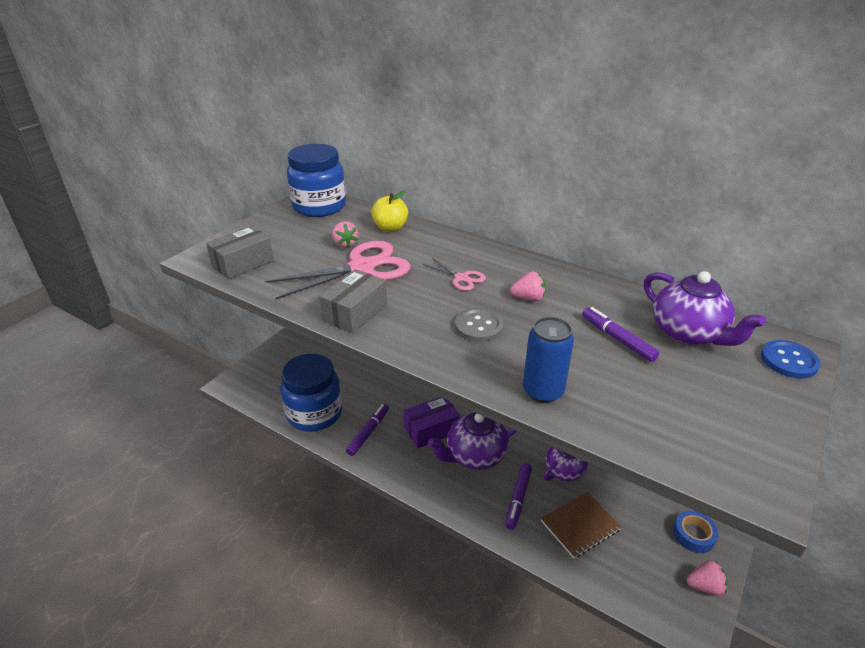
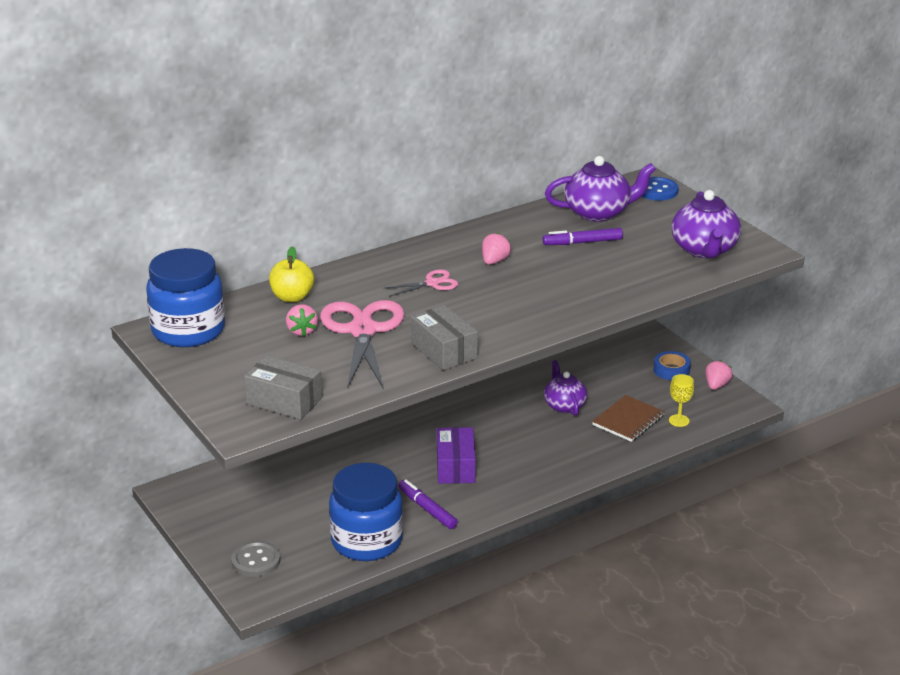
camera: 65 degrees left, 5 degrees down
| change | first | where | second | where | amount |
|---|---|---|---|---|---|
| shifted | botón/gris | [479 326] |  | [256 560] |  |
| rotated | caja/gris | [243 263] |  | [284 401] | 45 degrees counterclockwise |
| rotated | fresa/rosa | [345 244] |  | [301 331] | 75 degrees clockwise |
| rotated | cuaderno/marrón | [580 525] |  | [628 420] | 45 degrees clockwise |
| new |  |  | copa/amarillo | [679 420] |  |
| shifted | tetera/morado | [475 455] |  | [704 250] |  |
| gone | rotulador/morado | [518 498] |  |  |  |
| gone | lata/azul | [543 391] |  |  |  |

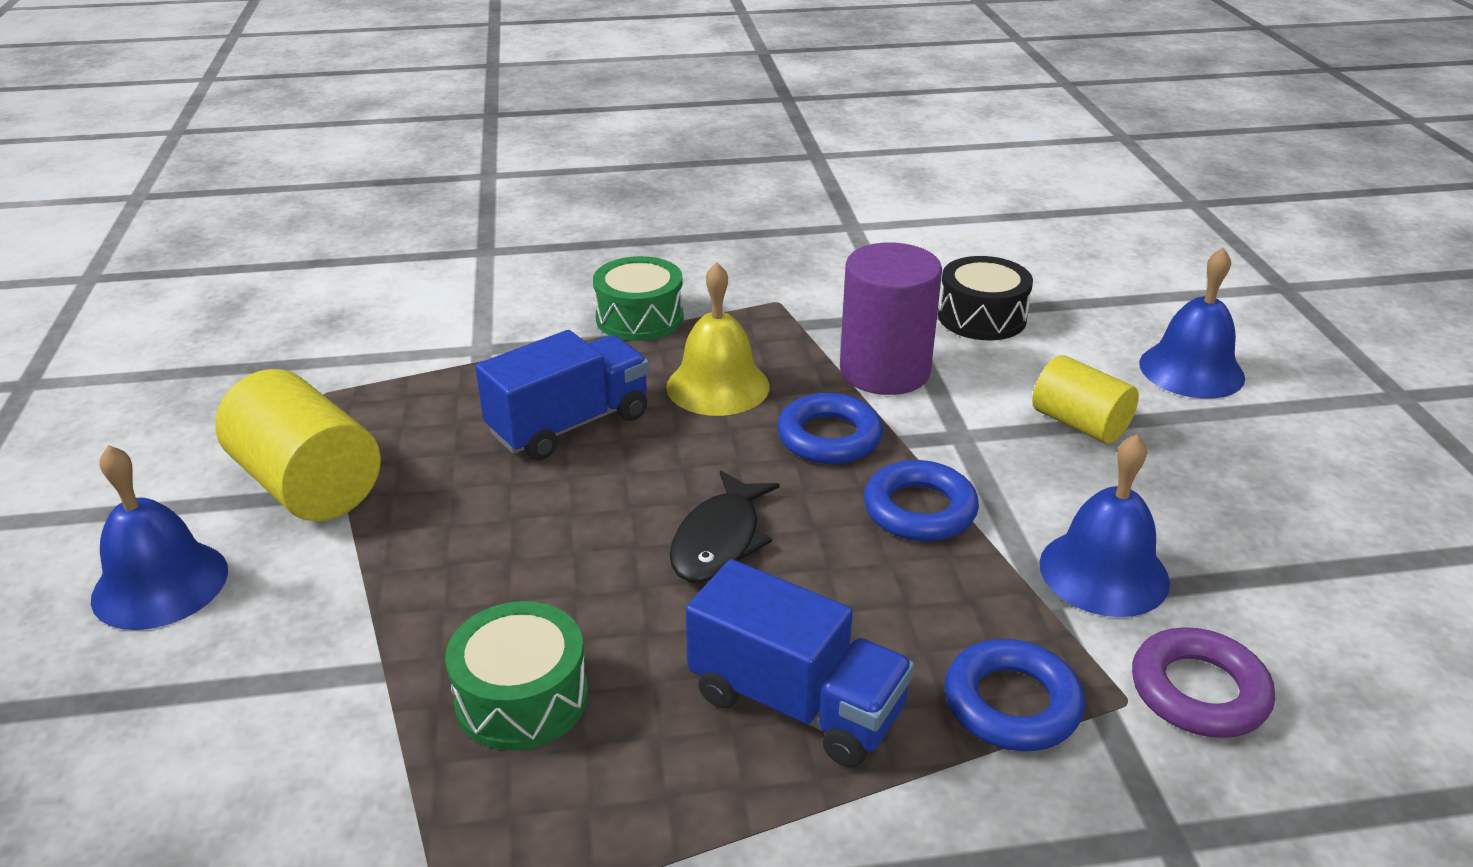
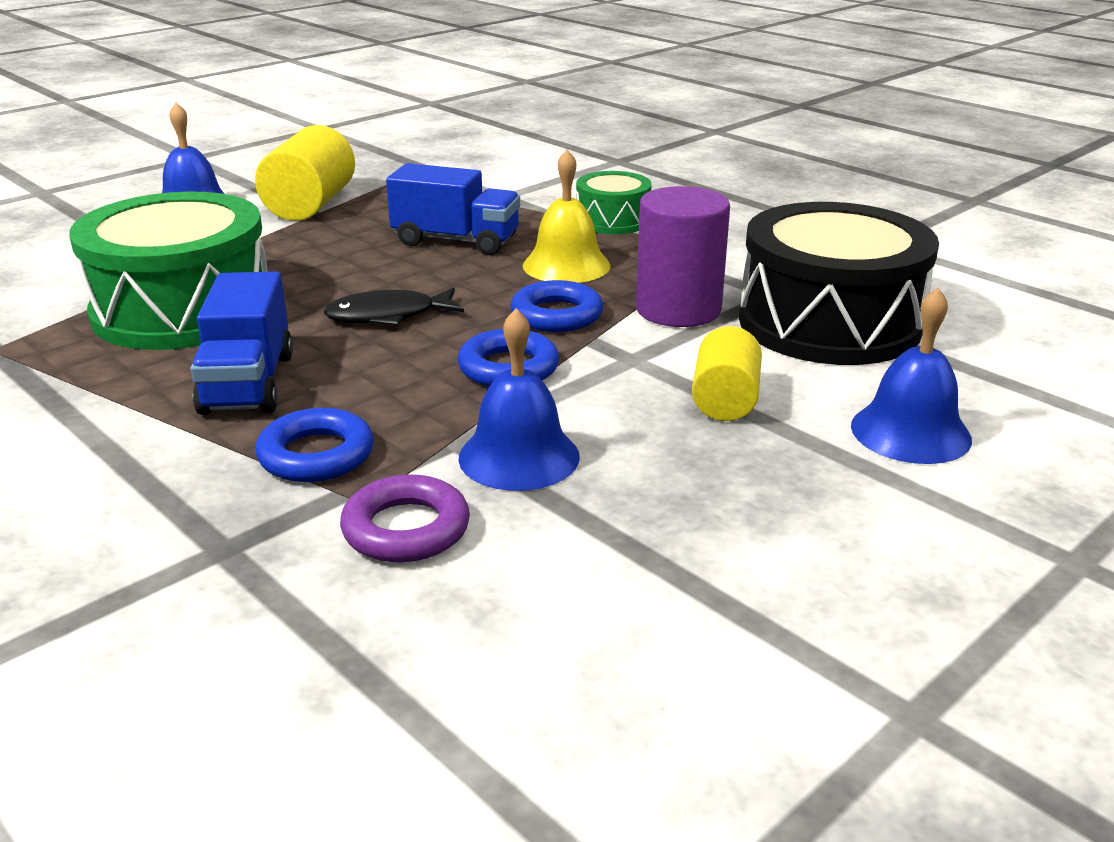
camera: 55 degrees right, 5 degrees down
| change | first | where | second | where | amount |
|---|---|---|---|---|---|
| scaled | tambor/verde | [522 698] |  | [183 310] | x1.98 |
| scaled | tambor/negro | [981 317] |  | [829 323] | x1.98 |

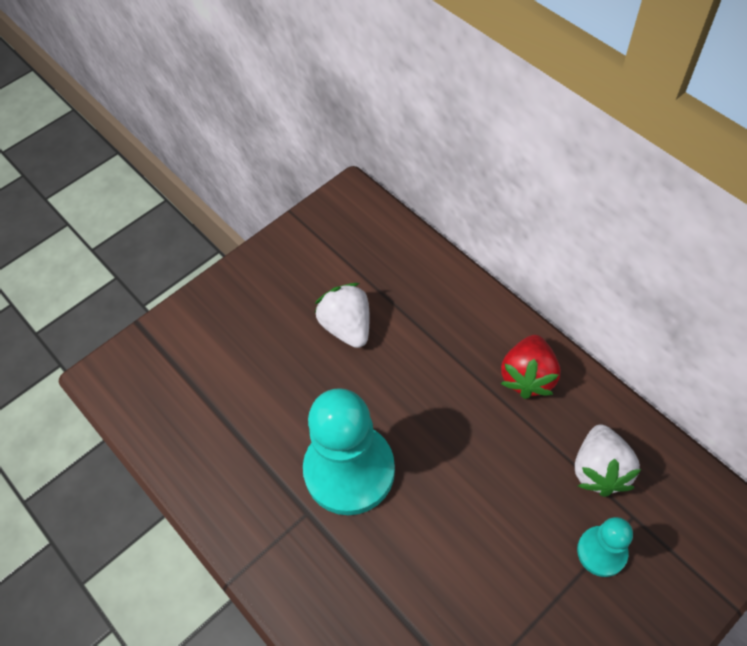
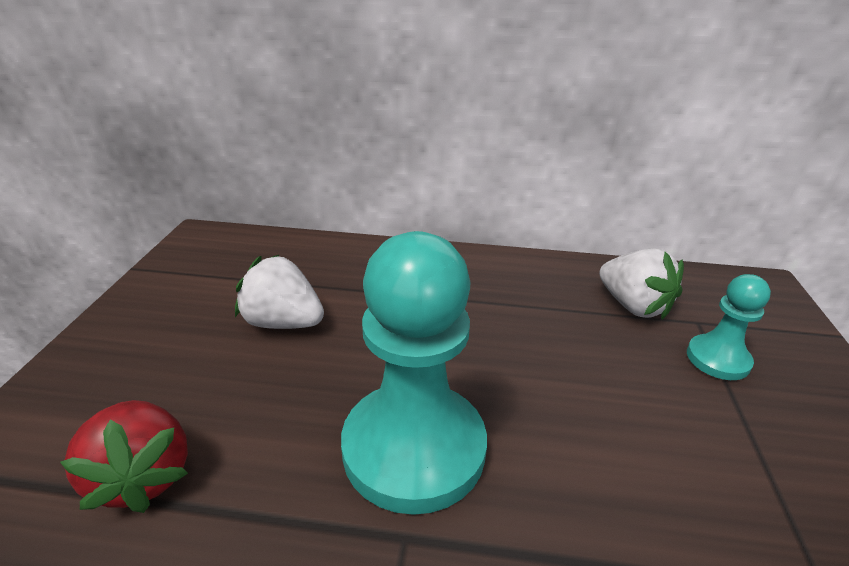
camera: 45 degrees left, 25 degrees down
| change | first | where | second | where | amount |
|---|---|---|---|---|---|
| shifted | fresa/rojo | [528 376] |  | [143 476] |  |

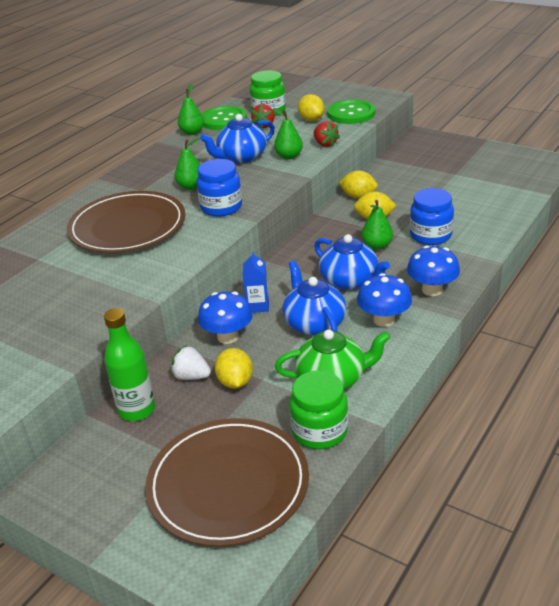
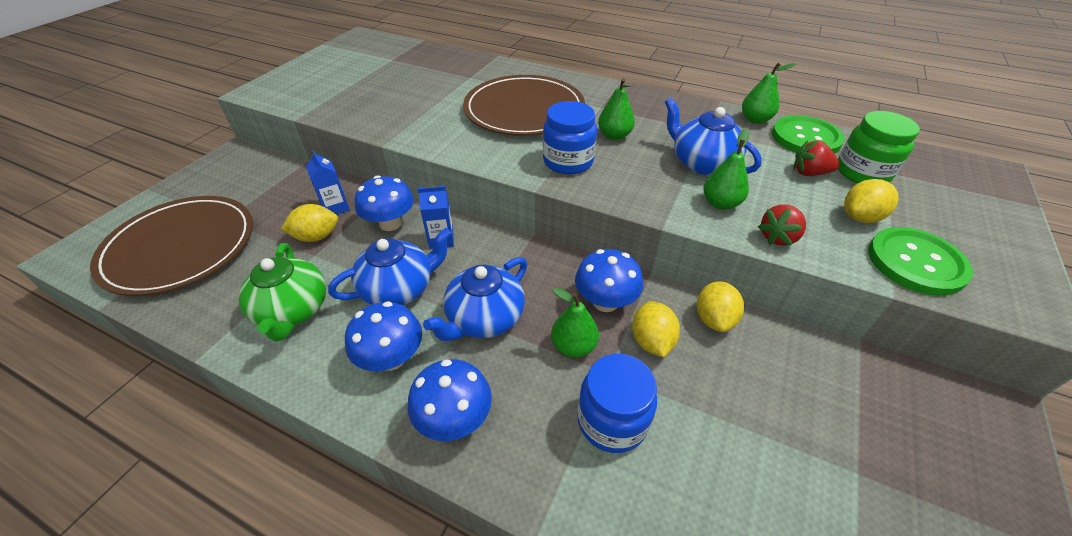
camera: 80 degrees right, 10 degrees up
| change | first | where | second | where | amount |
|---|---|---|---|---|---|
| swapped | fresa/blanco | [191 376] | cartón de leche/azul | [335 208] |  |
| new |  |  | seta/azul | [605 302] |  |
| gone | botella/verde | [136 410] |  |  |  |
| gone | tarro/verde | [319 431] |  |  |  |

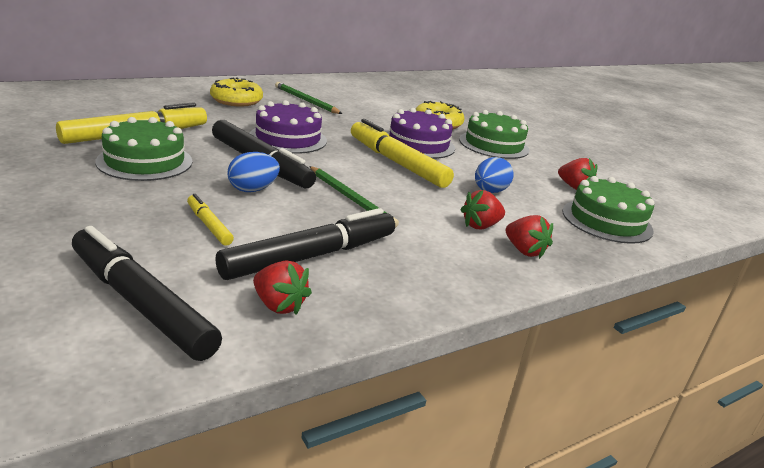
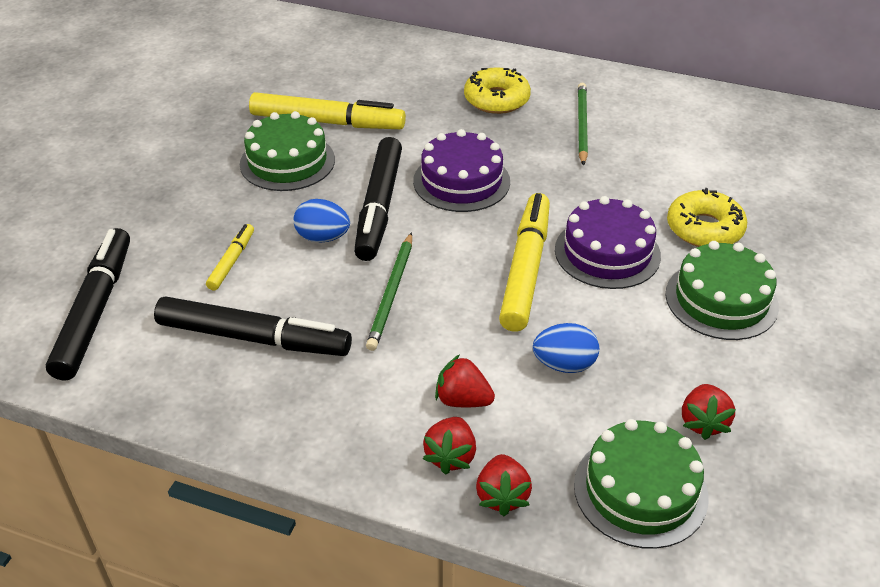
camera: 55 degrees right, 15 degrees up
| change | first | where | second | where | amount |
|---|---|---|---|---|---|
| shifted | fresa/rojo | [279 305] |  | [502 496] |  |

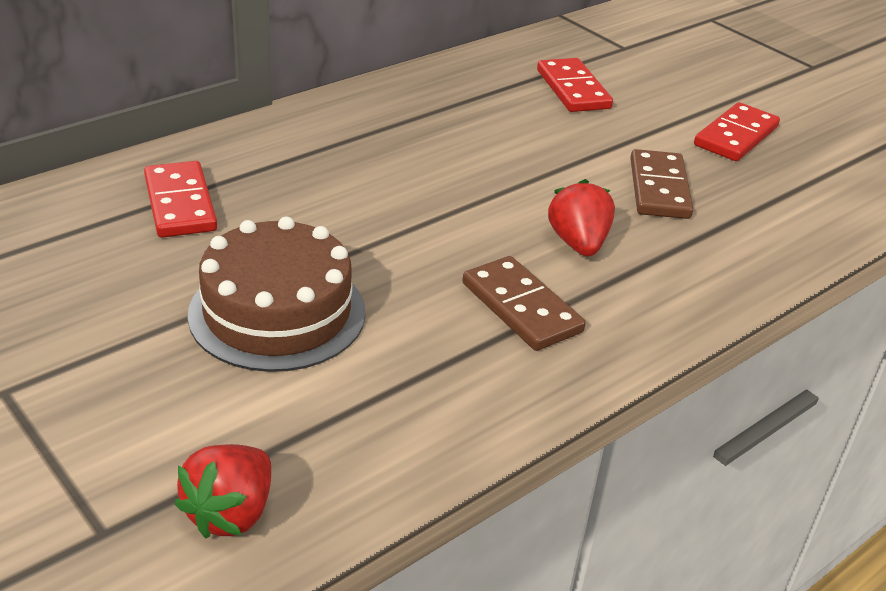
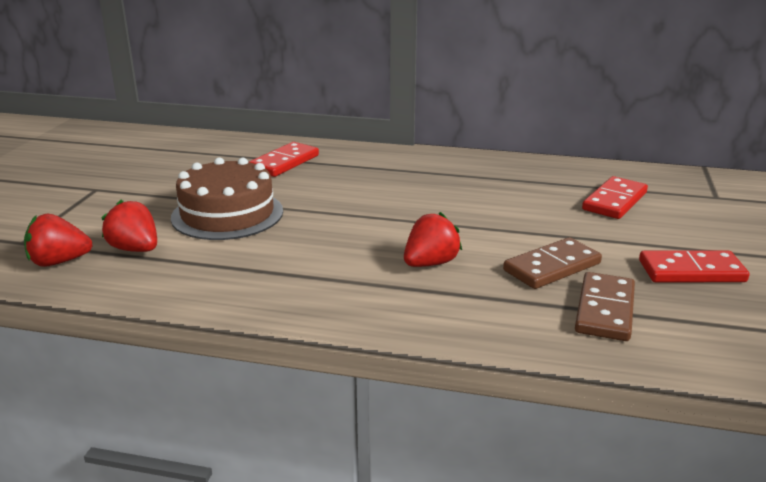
camera: 55 degrees right, 10 degrees down
| change | first | where | second | where | amount |
|---|---|---|---|---|---|
| new |  |  | fresa/rojo | [135 249] |  |
| shifted | ficha de dominó/marrón | [521 307] |  | [605 310] |  |

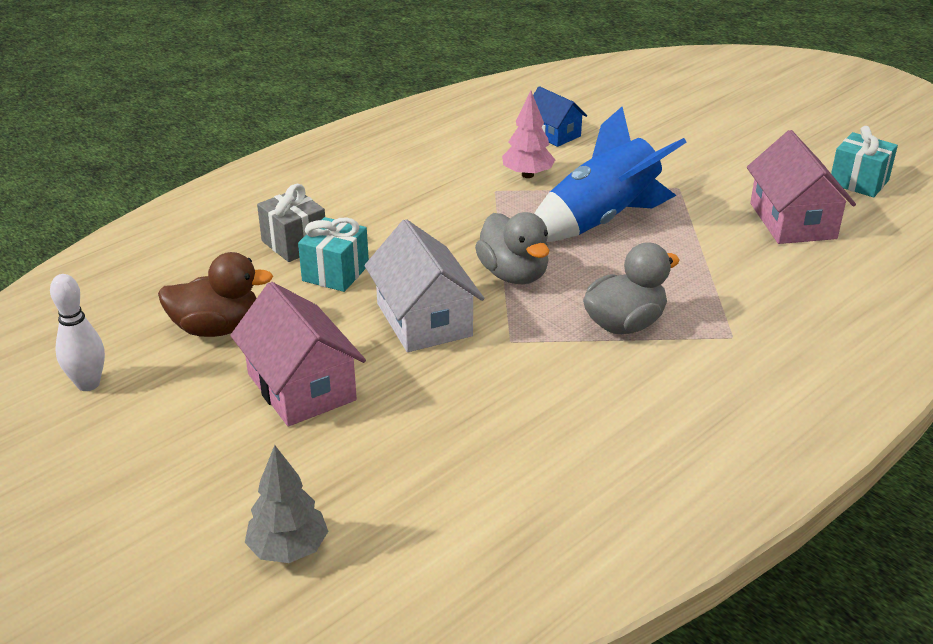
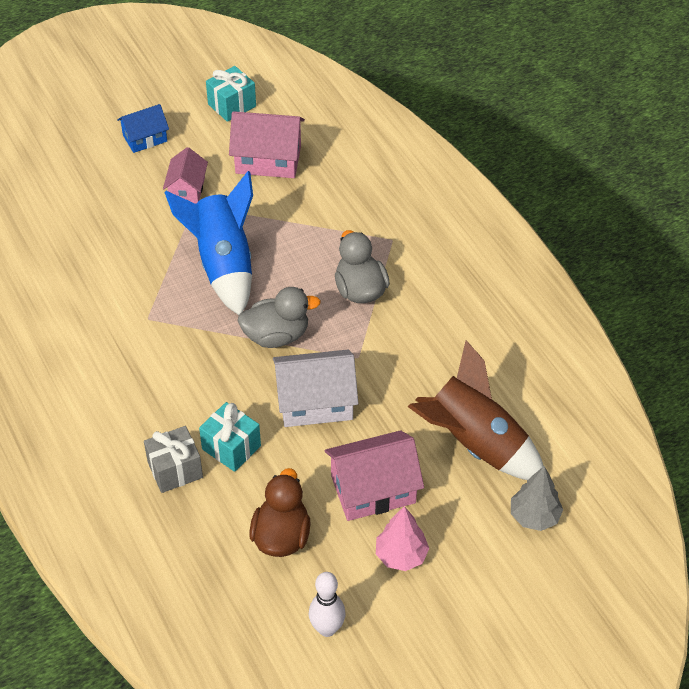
camera: 75 degrees left, 15 degrees up
| change | first | where | second | where | amount |
|---|---|---|---|---|---|
| shifted | casa/azul | [554 134] |  | [145 138] |  |
| new |  |  | casa/rosa | [187 189] |  |
| shifted | árbol/rosa | [527 175] |  | [401 556] |  |
| new |  |  | cohete/marrón | [475 444] |  |

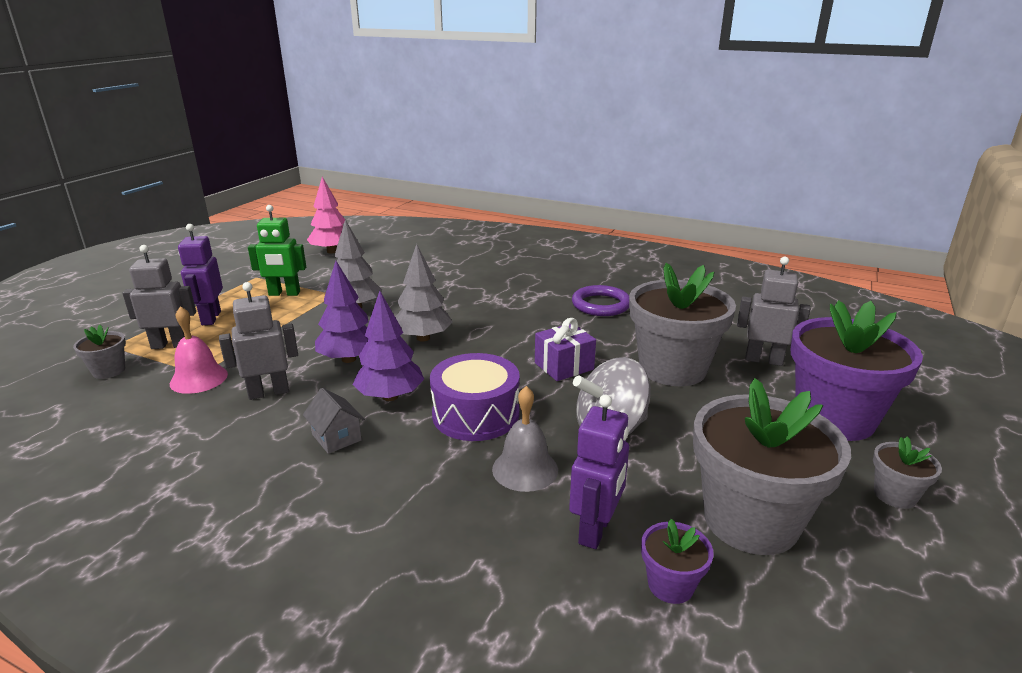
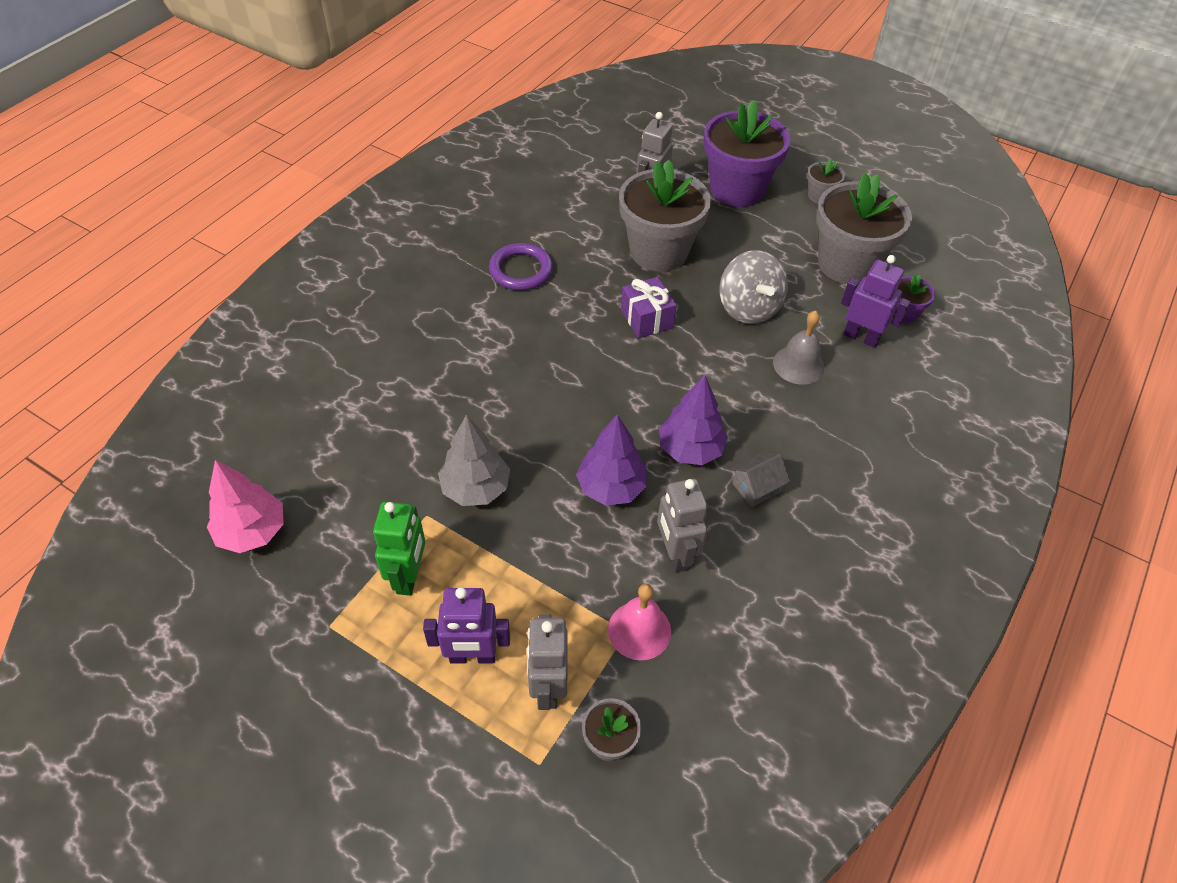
camera: 85 degrees left, 25 degrees up
| change | first | where | second | where | amount |
|---|---|---|---|---|---|
| gone | árbol/gris | [423 338] |  |  |  |
| gone | tambor/morado | [475 414] |  |  |  |

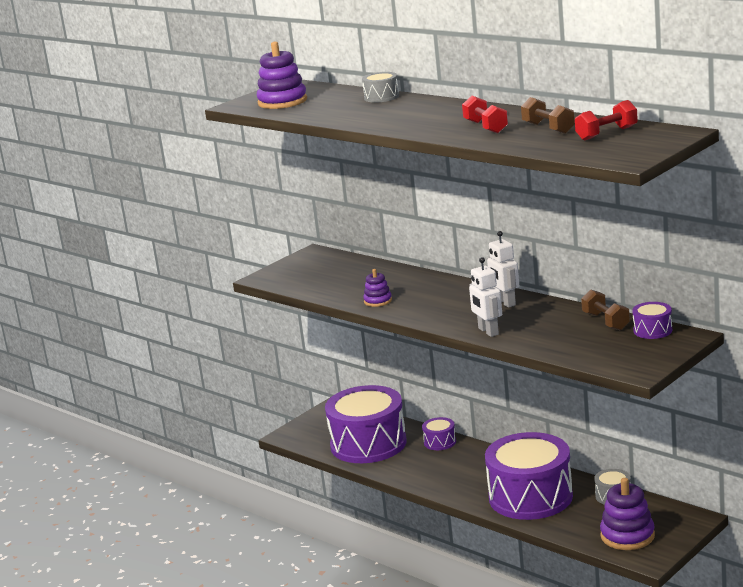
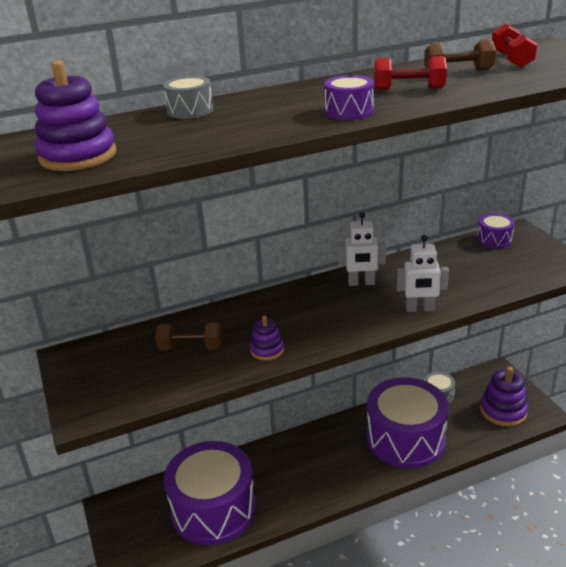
camera: 65 degrees left, 10 degrees up
| change | first | where | second | where | amount |
|---|---|---|---|---|---|
| shifted | mancuerna/marrón | [605 321] |  | [191 347] |  |
| shifted | tambor/morado | [440 442] |  | [349 111] |  |

